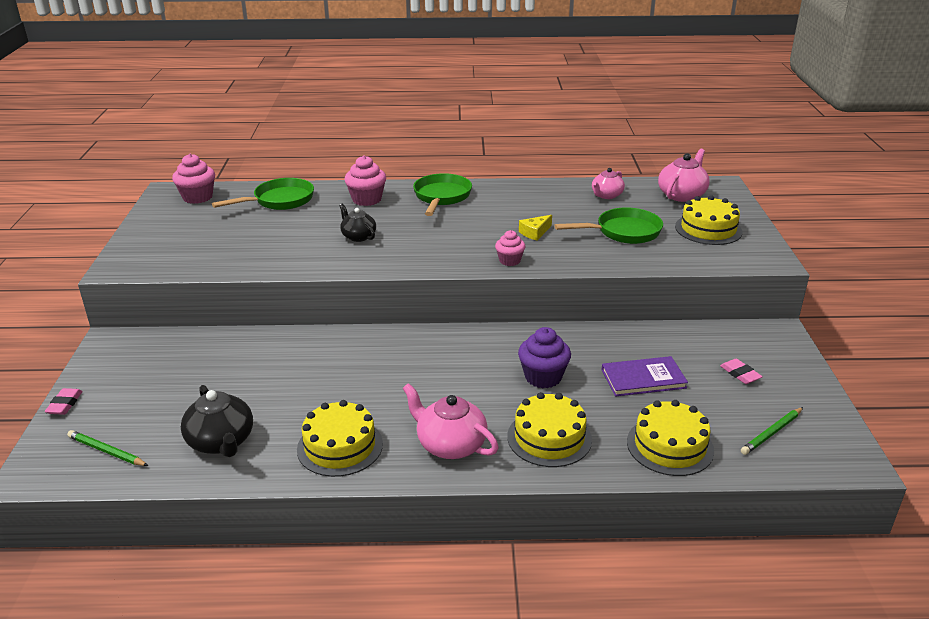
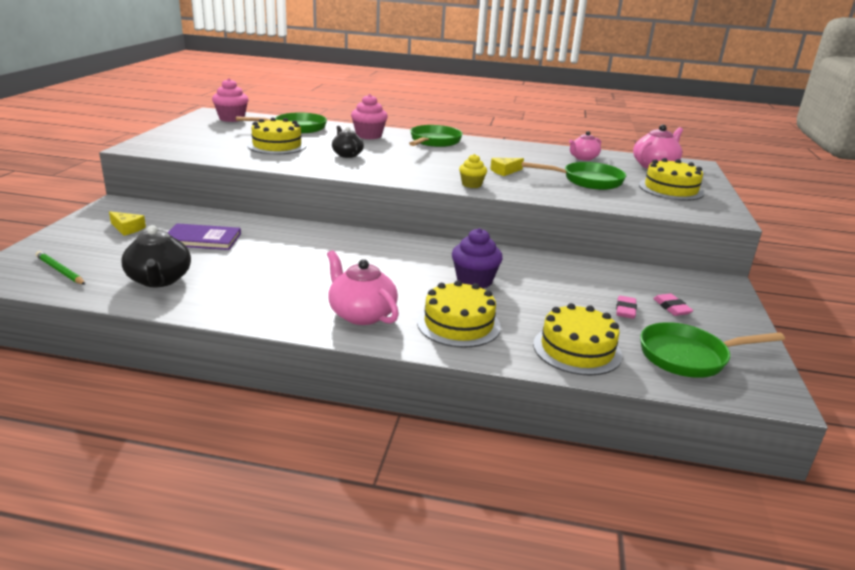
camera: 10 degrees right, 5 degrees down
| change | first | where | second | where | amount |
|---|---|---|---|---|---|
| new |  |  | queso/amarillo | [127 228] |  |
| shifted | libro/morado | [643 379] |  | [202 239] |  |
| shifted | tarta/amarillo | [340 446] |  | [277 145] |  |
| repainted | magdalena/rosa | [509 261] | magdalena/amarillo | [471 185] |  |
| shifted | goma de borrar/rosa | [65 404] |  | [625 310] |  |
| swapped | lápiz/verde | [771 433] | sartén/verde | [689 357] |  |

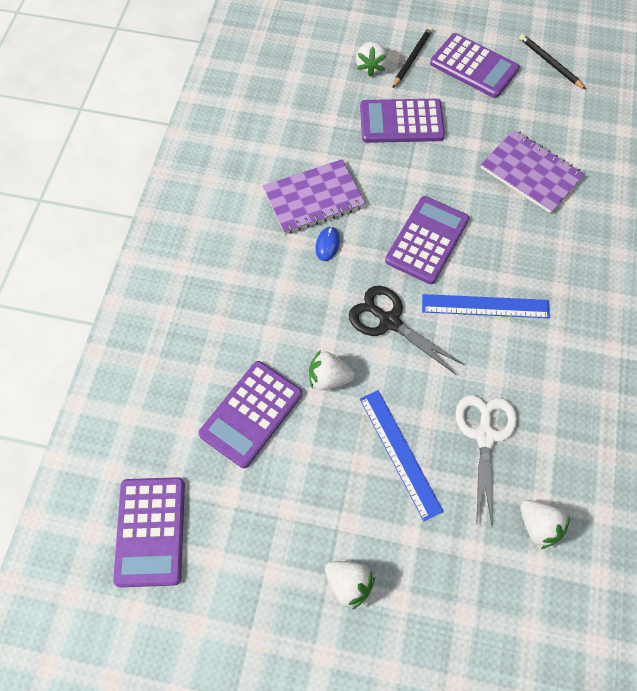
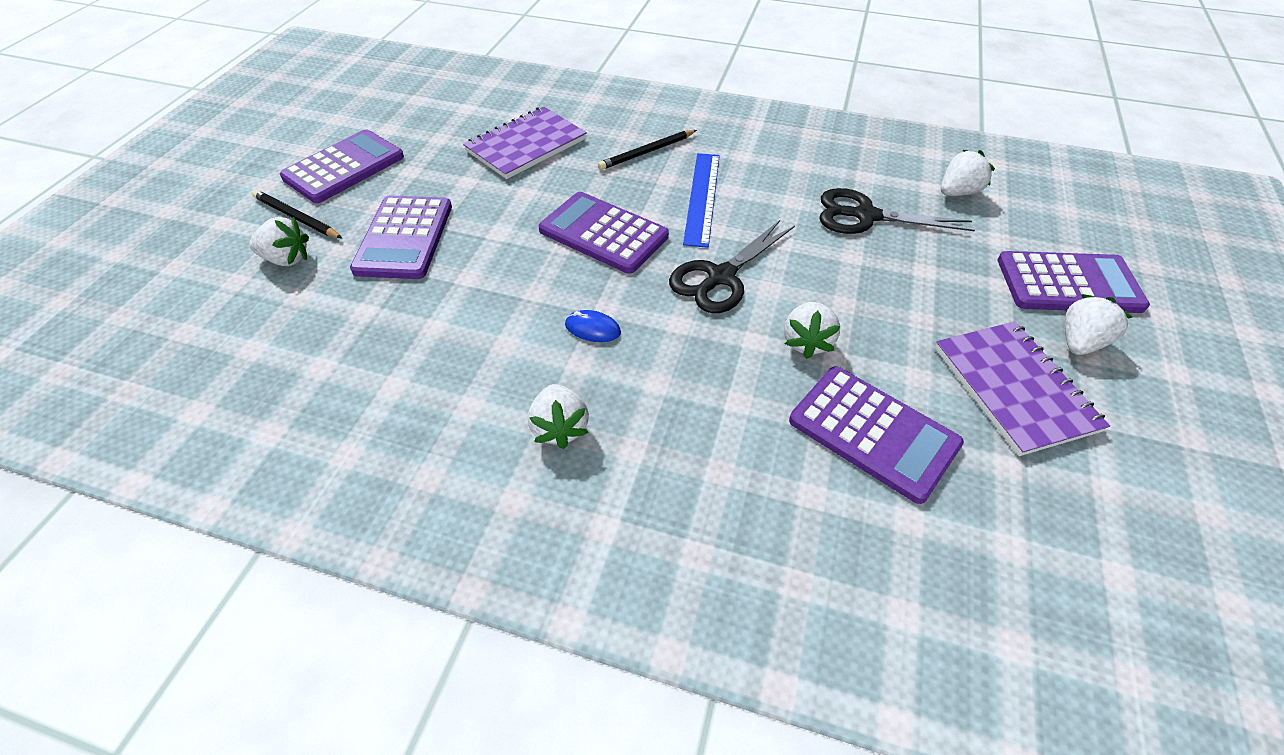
camera: 85 degrees left, 15 degrees down
| change | first | where | second | where | amount |
|---|---|---|---|---|---|
| new |  |  | fresa/blanco | [560 428] |  |
| shifted | lápiz/negro | [550 63] |  | [647 152] |  |
| repainted | tijeras/blanco | [485 435] | tijeras/negro | [865 216] |  |
| shifted | cuaderno/morado | [313 198] |  | [1014 388] |  |
| shifted | calculadora/morado | [151 531] |  | [1068 283] |  |
| gone | regla/azul | [400 453] |  |  |  |

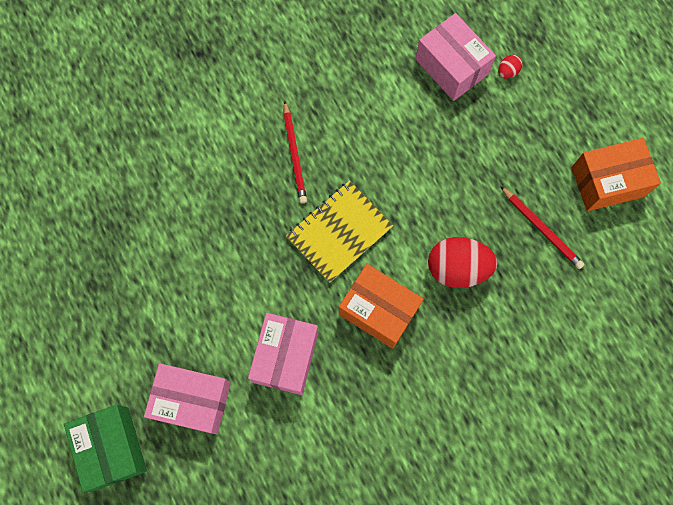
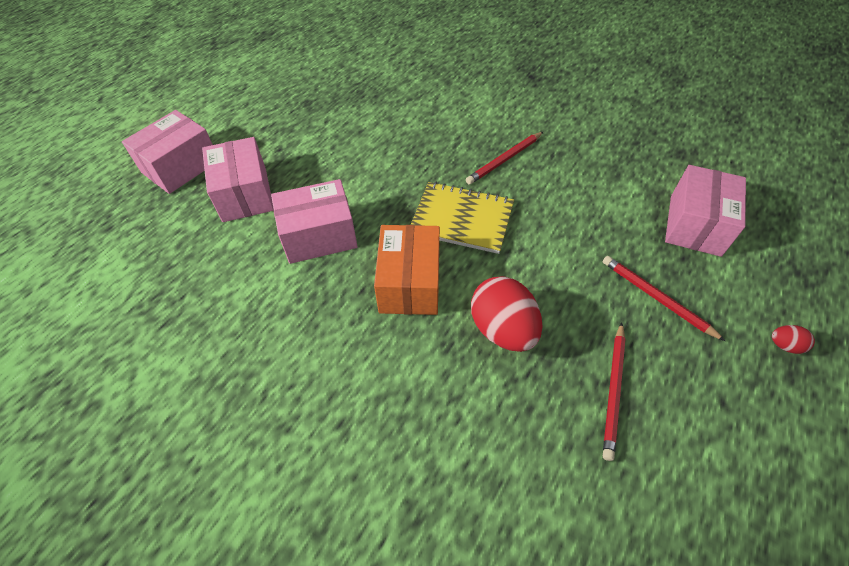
camera: 60 degrees right, 20 degrees down
| change | first | where | second | where | amount |
|---|---|---|---|---|---|
| repainted | caja/verde | [112 448] | caja/rosa | [181 167] |  |
| new |  |  | lápiz/rojo | [656 298] |  |
| shifted | huevo/rojo | [507 71] |  | [784 345] |  |
| gone | caja/naranja | [607 181] |  |  |  |

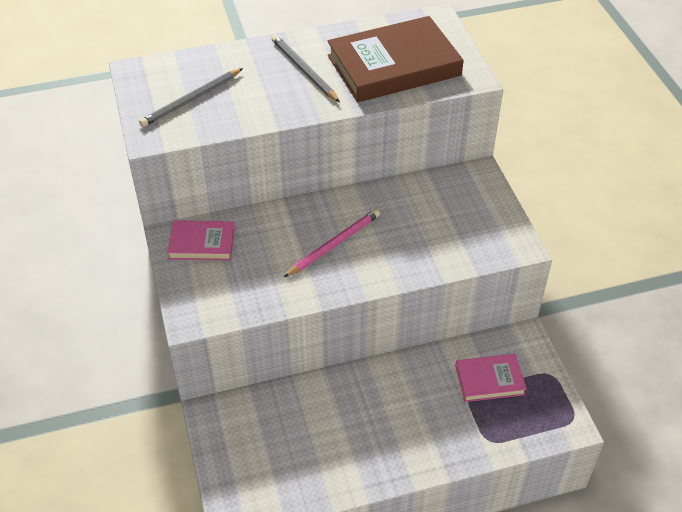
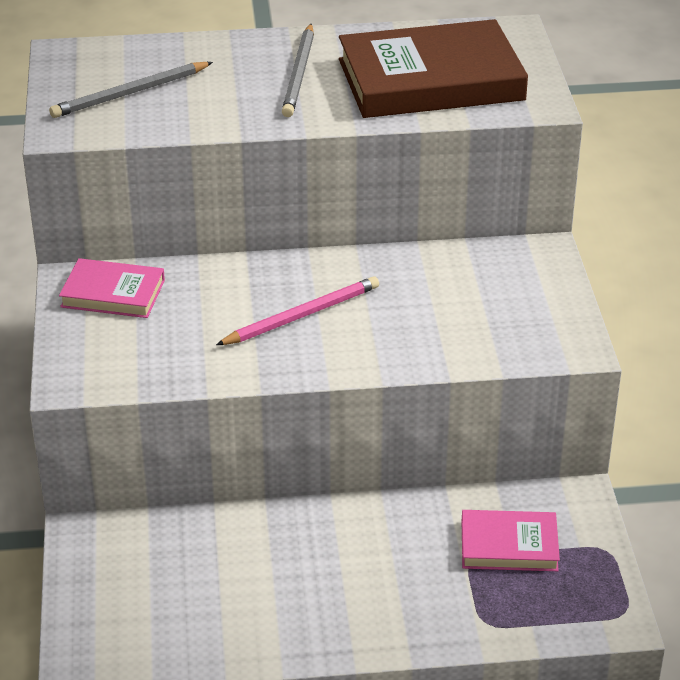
camera: 10 degrees right, 10 degrees down
| change | first | where | second | where | amount |
|---|---|---|---|---|---|
| rotated | lápiz/gris | [304 70] |  | [299 74] | 150 degrees counterclockwise |

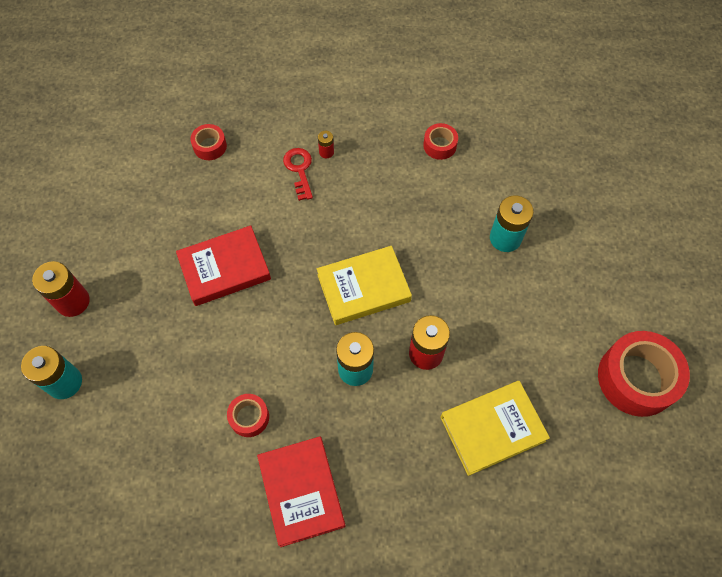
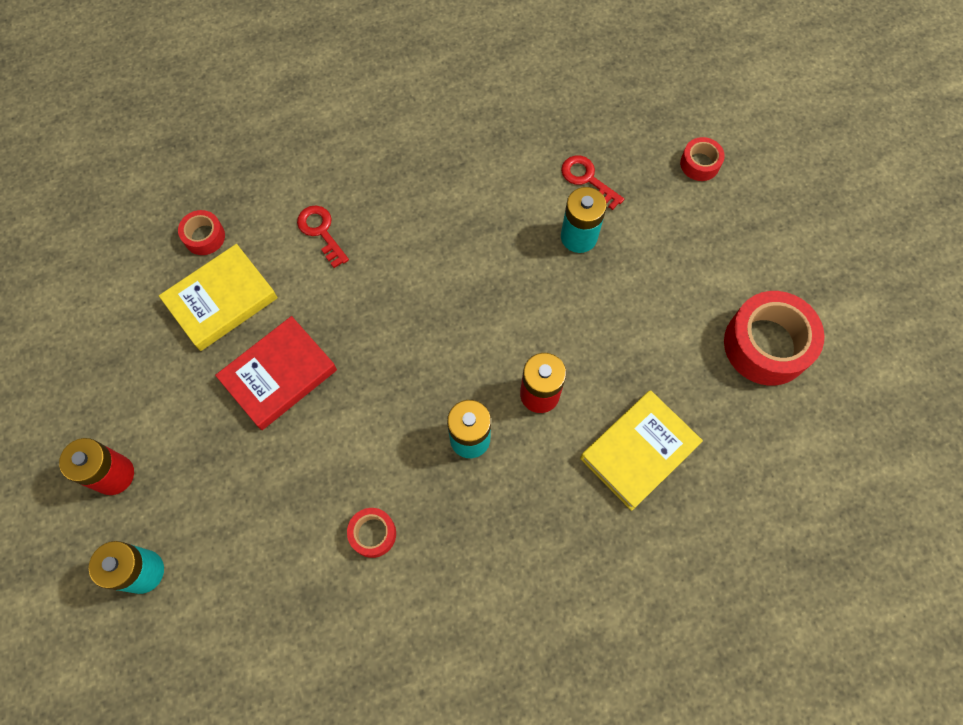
camera: 20 degrees left, 5 degrees up
| change | first | where | second | where | amount |
|---|---|---|---|---|---|
| shifted | libro/amarillo | [363 288] |  | [221 300] |  |
| new |  |  | llave/rojo | [587 179] |  |
| shifted | cinta adhesiva/rojo | [439 145] |  | [700 164] |  |
| gone | libro/rojo | [301 491] |  |  |  |
| gone | pila/rojo | [326 152] |  |  |  |

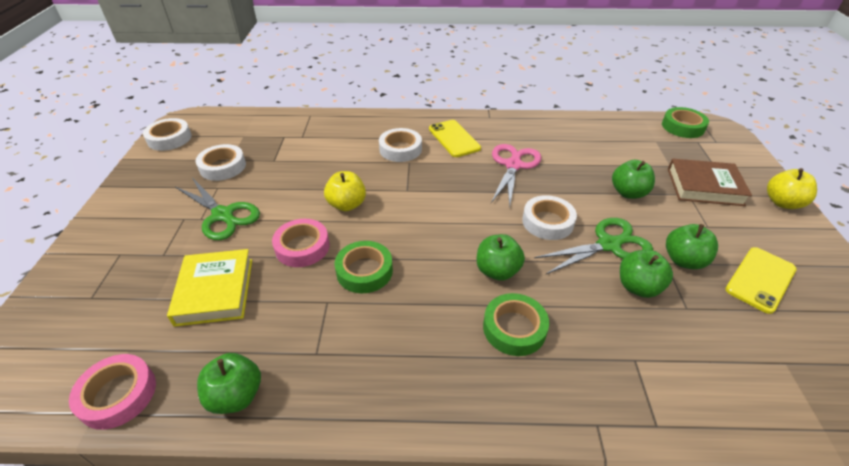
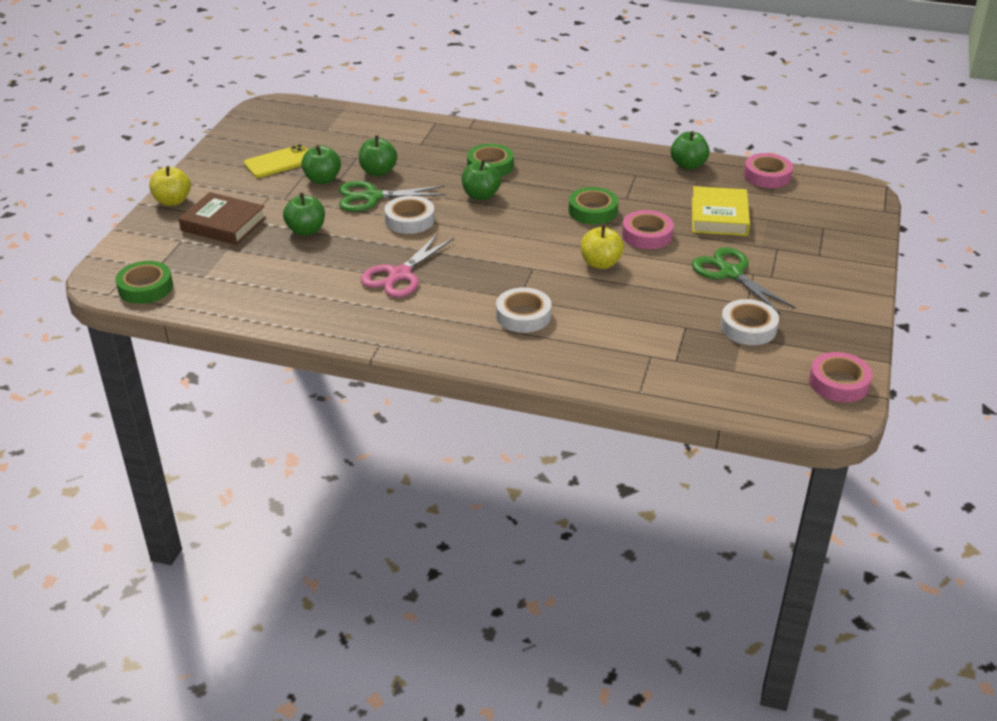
camera: 165 degrees left, 5 degrees down
| change | first | where | second | where | amount |
|---|---|---|---|---|---|
| repainted | cinta adhesiva/blanco | [169 138] | cinta adhesiva/rosa | [839 383] |  |
| gone | móvil/amarillo | [454 138] |  |  |  |

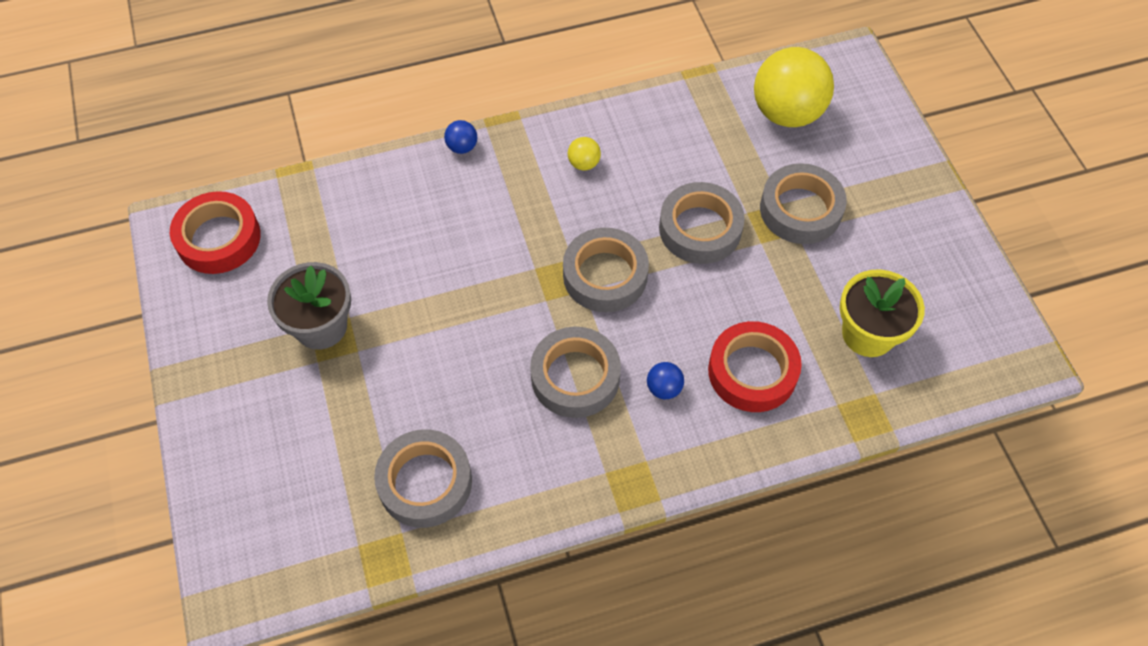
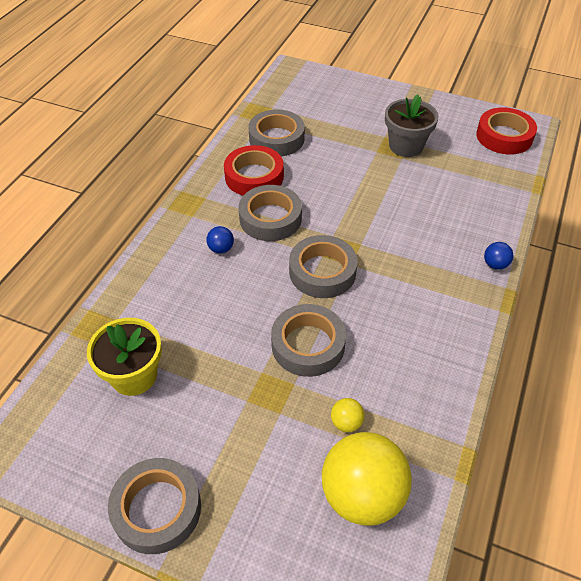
camera: 130 degrees right, 10 degrees down
| change | first | where | second | where | amount |
|---|---|---|---|---|---|
| shifted | cinta adhesiva/gris | [800 209] |  | [157 509] |  |
| shifted | cinta adhesiva/rojo | [752 371] |  | [254 176] |  |
| shifted | pelota/amarillo | [584 163] |  | [346 422] |  |

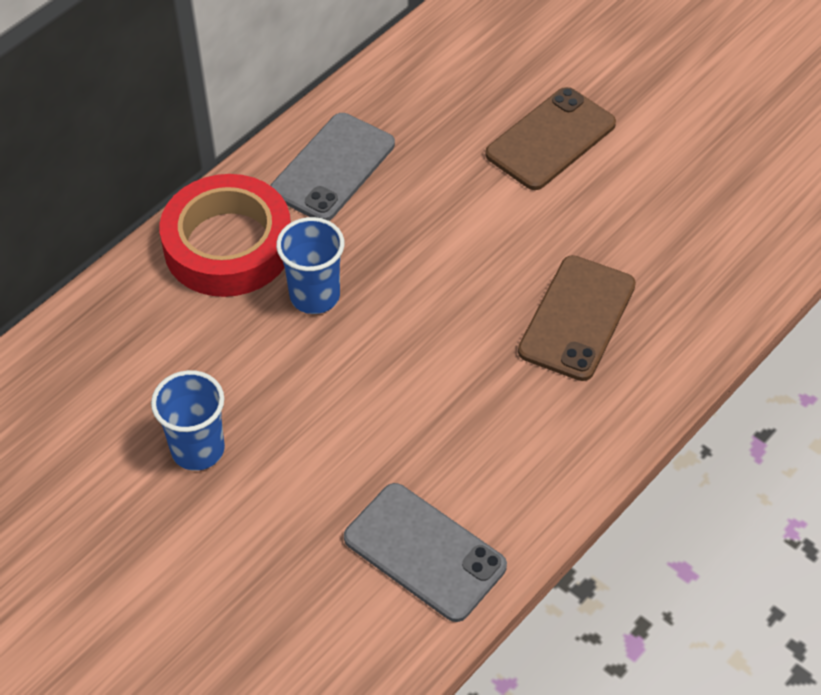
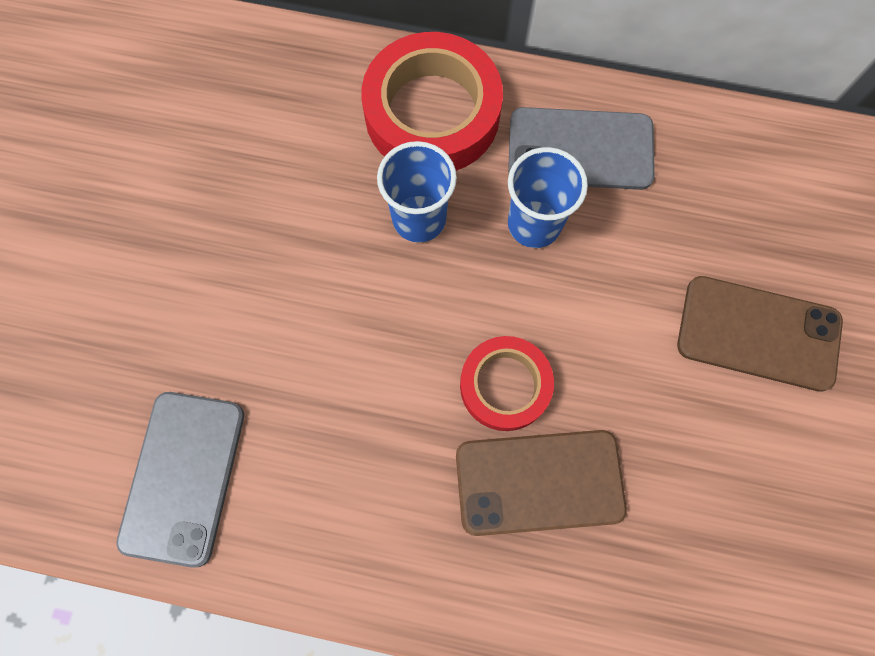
camera: 60 degrees right, 20 degrees up
| change | first | where | second | where | amount |
|---|---|---|---|---|---|
| new |  |  | cinta adhesiva/rojo | [505 385] |  |
| shifted | vaso/azul | [198 449] |  | [534 224] |  |

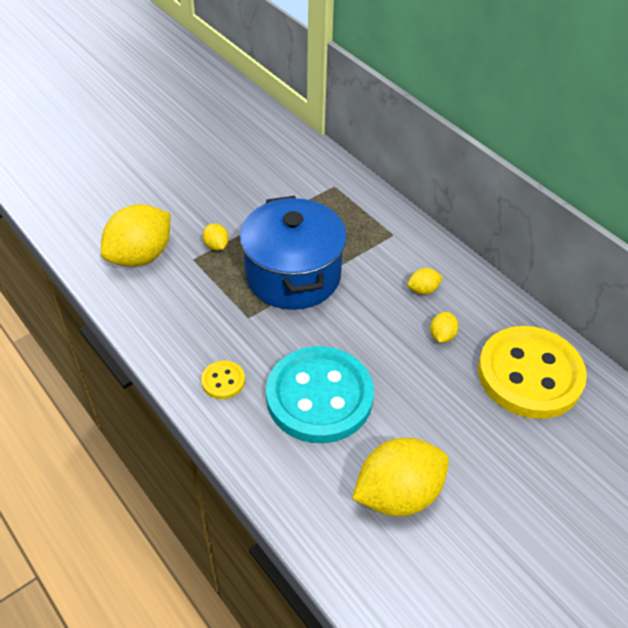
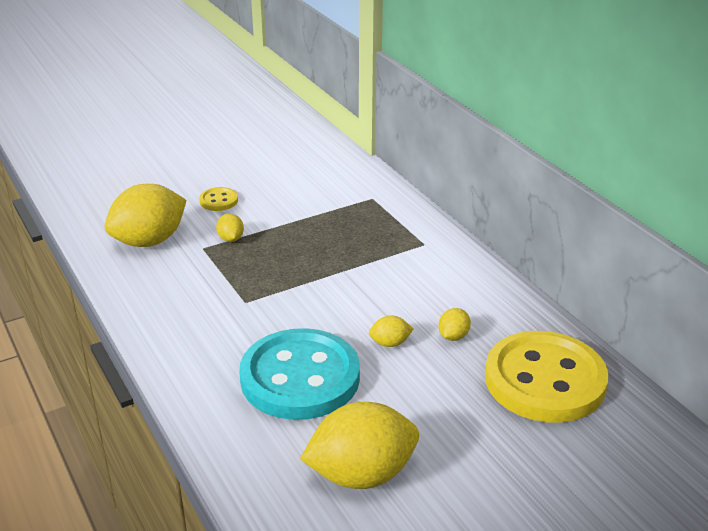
camera: 10 degrees right, 15 degrees down
| change | first | where | second | where | amount |
|---|---|---|---|---|---|
| shifted | botón/amarillo | [223 381] |  | [219 201] |  |
| shifted | limón/amarillo | [423 290] |  | [390 343] |  |
| gone | olla/azul | [293 275] |  |  |  |

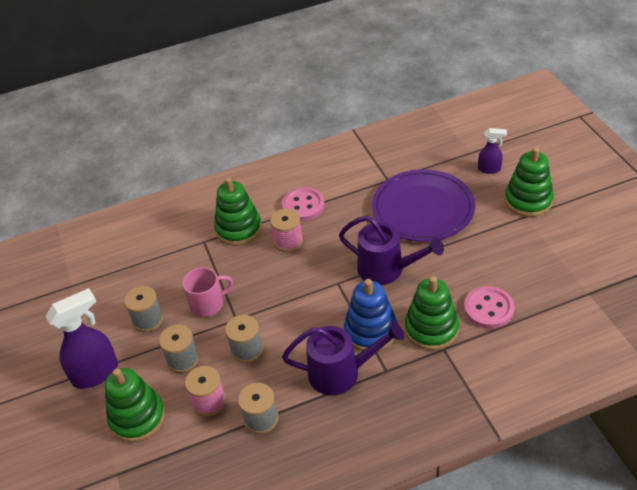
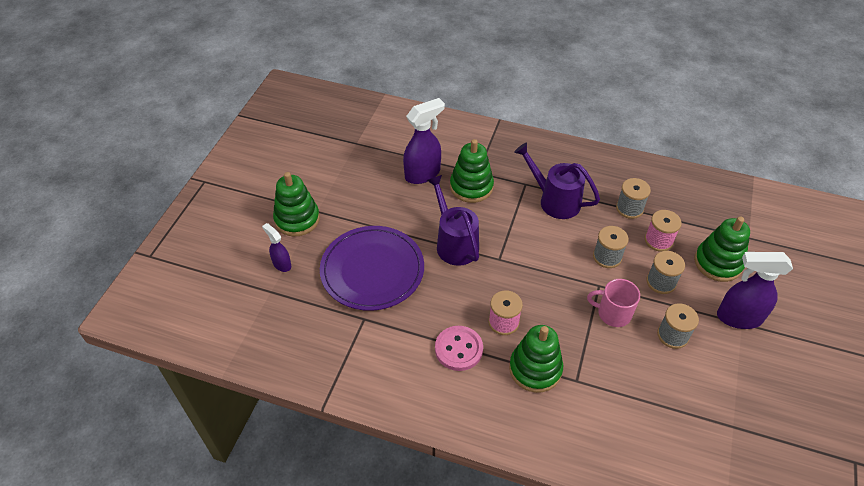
camera: 145 degrees left, 5 degrees up
| change | first | where | second | where | amount |
|---|---|---|---|---|---|
| swapped | botón/rosa | [488 309] | pulverizador/morado | [423 174] |  |
| gone | juguete apilable/azul | [371 331] |  |  |  |

